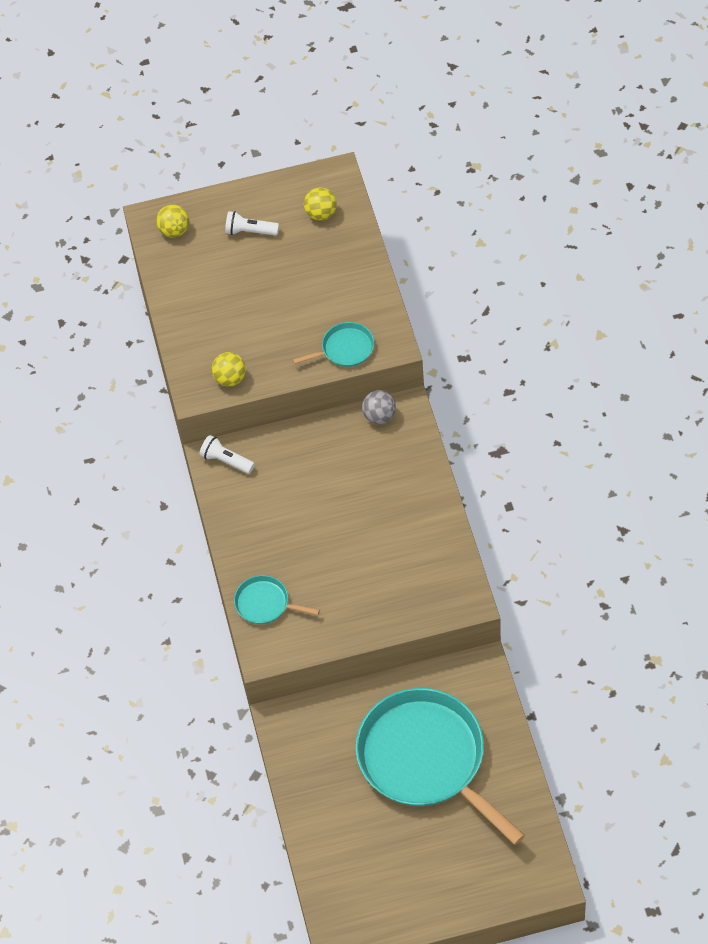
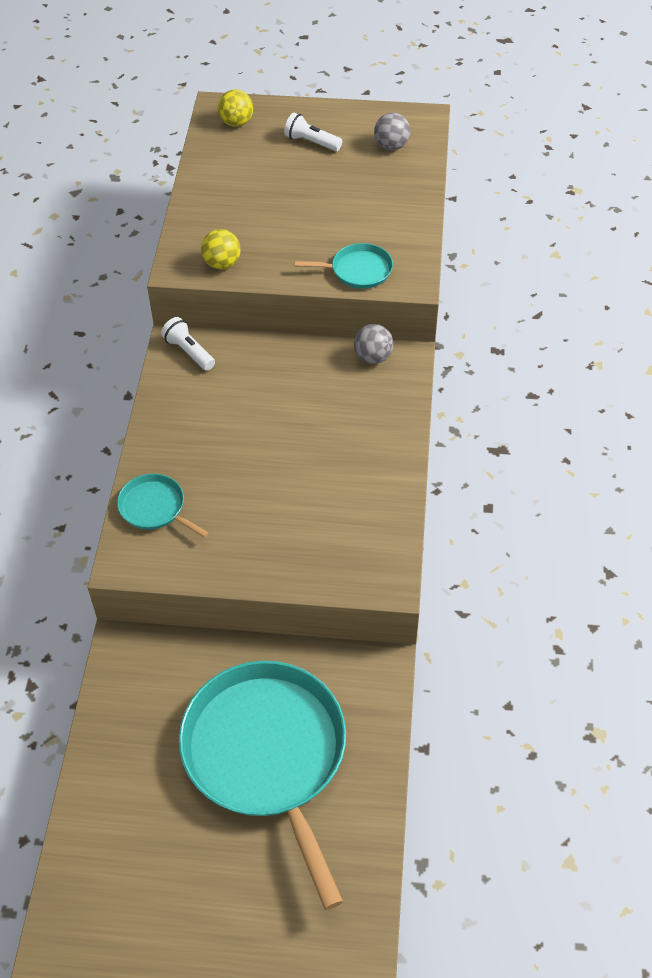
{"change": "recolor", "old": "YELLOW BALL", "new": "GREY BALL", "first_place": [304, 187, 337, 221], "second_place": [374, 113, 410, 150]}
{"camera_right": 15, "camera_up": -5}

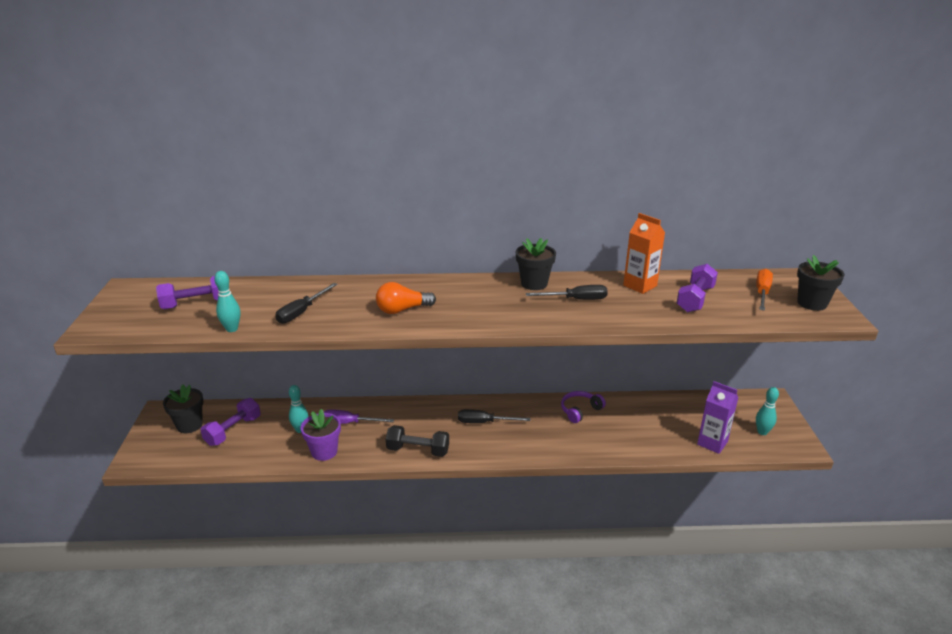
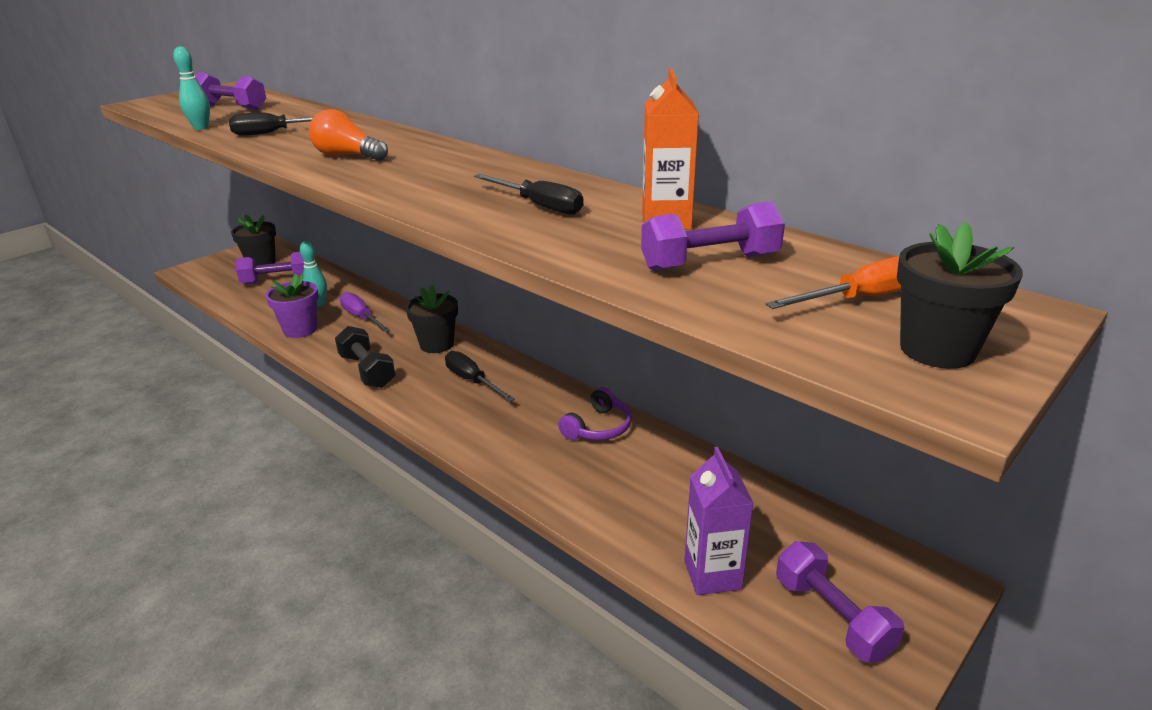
{"change": "move", "old": "BLACK FLOWER POT", "first_place": [516, 238, 556, 290], "second_place": [406, 285, 458, 353]}
{"change": "rotate", "old": "PURPLE HEADPHONES", "first_place": [561, 391, 606, 423], "second_place": [558, 387, 632, 440], "degrees": 120}
{"change": "replace", "old": "TURQUOISE BOWLING PIN", "new": "PURPLE DUMBBELL", "first_place": [756, 387, 779, 435], "second_place": [776, 541, 904, 662]}
{"camera_right": 45, "camera_up": 0}

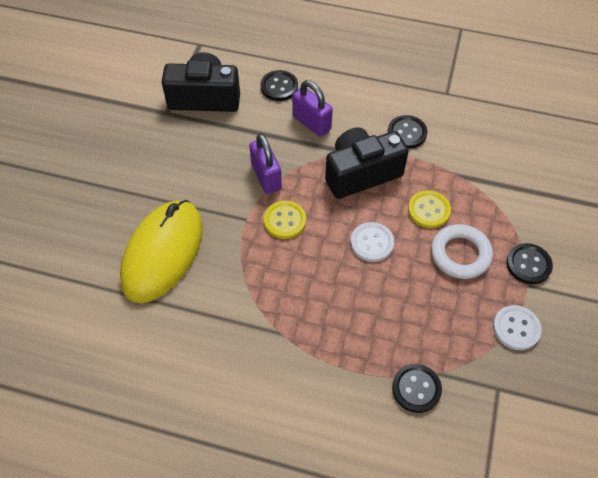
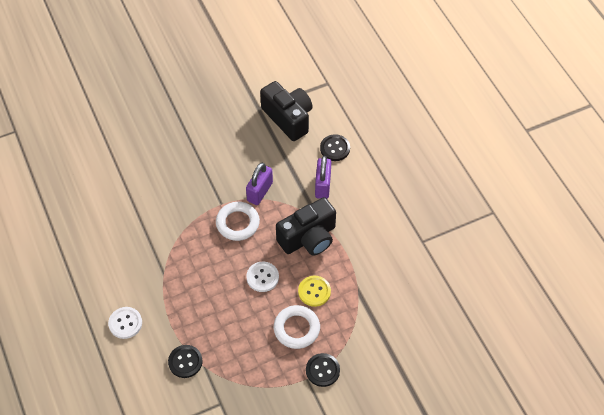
{"change": "move", "old": "WHITE BUTTON", "first_place": [493, 305, 542, 350], "second_place": [108, 307, 142, 339]}
{"change": "replace", "old": "YELLOW BUTTON", "new": "WHITE RING", "first_place": [264, 201, 306, 239], "second_place": [216, 202, 260, 241]}
{"change": "rotate", "old": "BLACK CAMERA", "first_place": [325, 127, 409, 199], "second_place": [276, 197, 336, 256], "degrees": 120}
{"change": "delete", "old": "YELLOW MOUSE", "first_place": [120, 200, 203, 303]}
{"change": "delete", "old": "BLACK BUTTON", "first_place": [388, 115, 427, 149]}
{"camera_right": 50, "camera_up": 0}

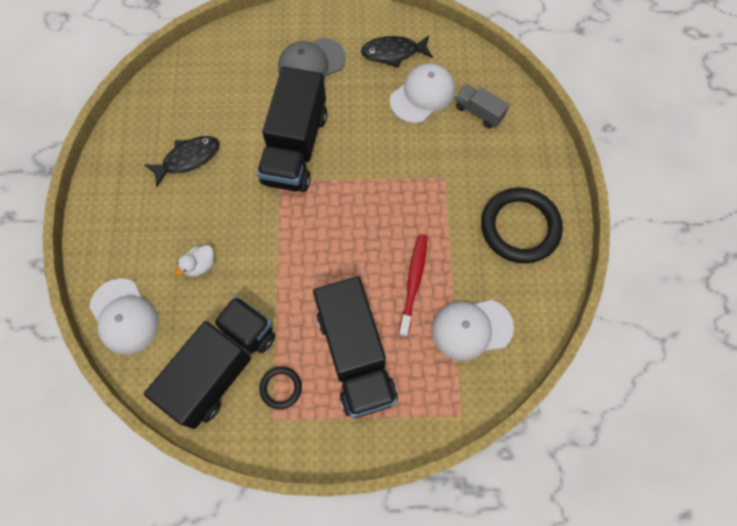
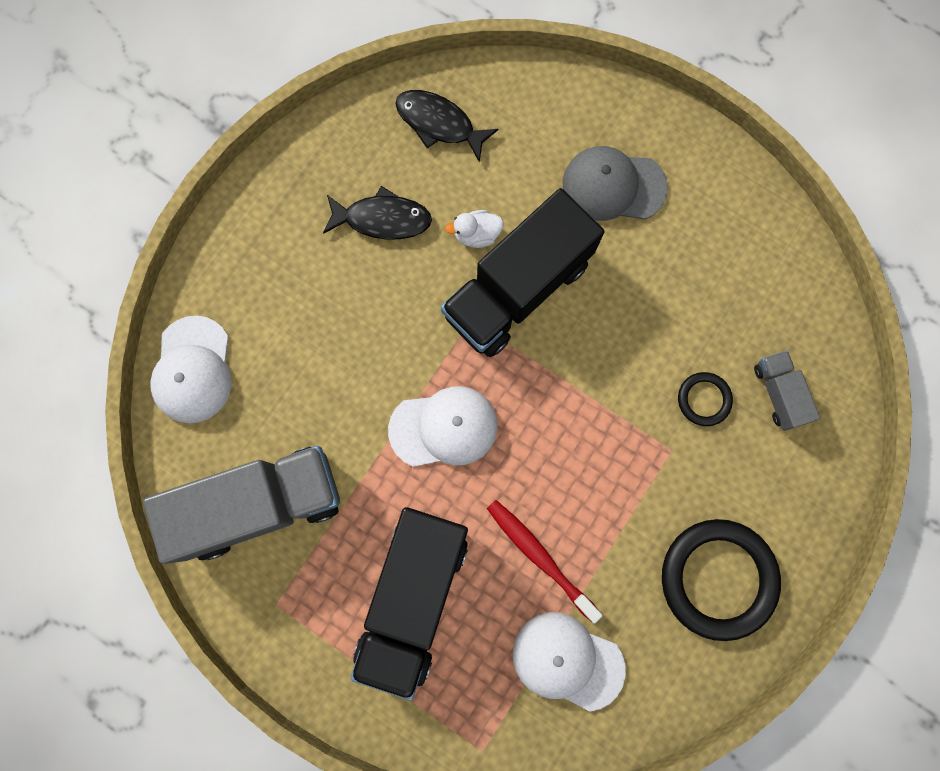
{"change": "recolor", "old": "BLACK TRUCK", "new": "GREY TRUCK", "first_place": [144, 296, 275, 429], "second_place": [143, 446, 340, 564]}
{"change": "move", "old": "WHITE CAP", "first_place": [390, 63, 455, 123], "second_place": [388, 386, 498, 467]}
{"change": "move", "old": "BLACK FISH", "first_place": [361, 35, 433, 68], "second_place": [395, 90, 499, 162]}
{"change": "move", "old": "WHITE DUCK", "first_place": [175, 245, 214, 277], "second_place": [445, 210, 504, 248]}
{"change": "rotate", "old": "RED TOOTHBRUSH", "first_place": [398, 234, 428, 337], "second_place": [487, 500, 602, 624], "degrees": -90}
{"change": "move", "old": "BLACK RING", "first_place": [259, 367, 302, 409], "second_place": [678, 372, 733, 426]}
{"camera_right": 35, "camera_up": 10}

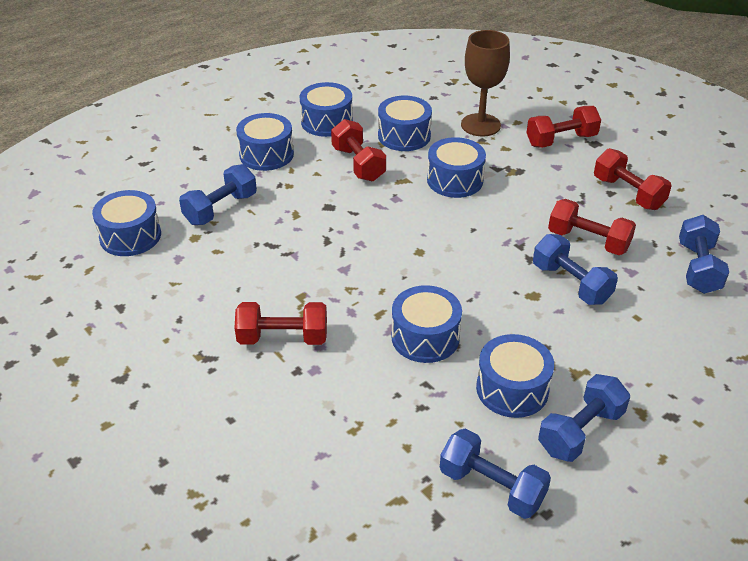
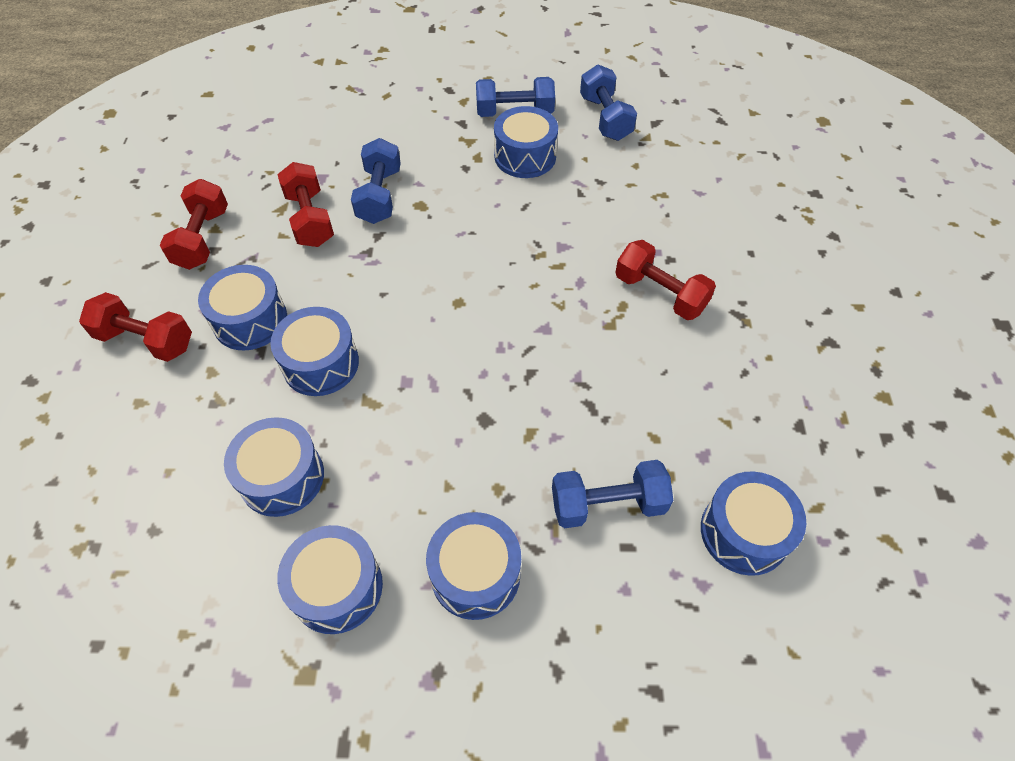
{"change": "move", "old": "BLUE DRUM", "first_place": [391, 285, 462, 363], "second_place": [198, 265, 287, 351]}
{"change": "delete", "old": "RED DUMBBELL", "first_place": [331, 119, 386, 181]}
{"change": "delete", "old": "BROWN GOBLET", "first_place": [461, 30, 510, 136]}
{"change": "delete", "old": "BLUE DUMBBELL", "first_place": [679, 215, 729, 294]}
{"camera_right": -140, "camera_up": 15}

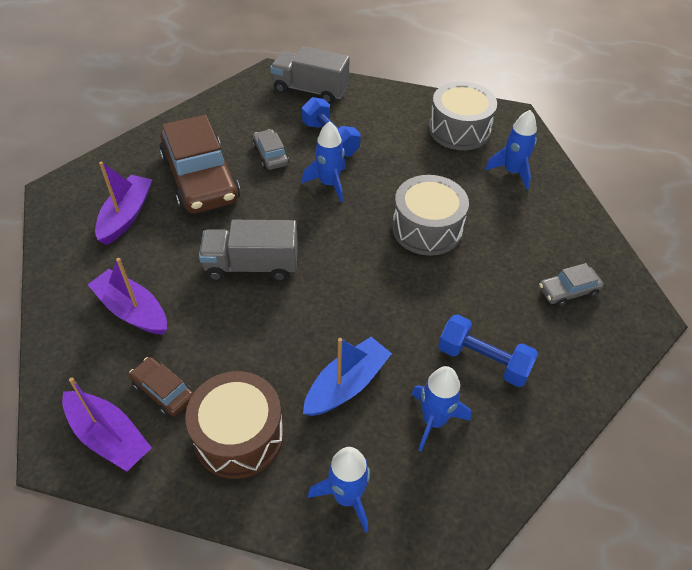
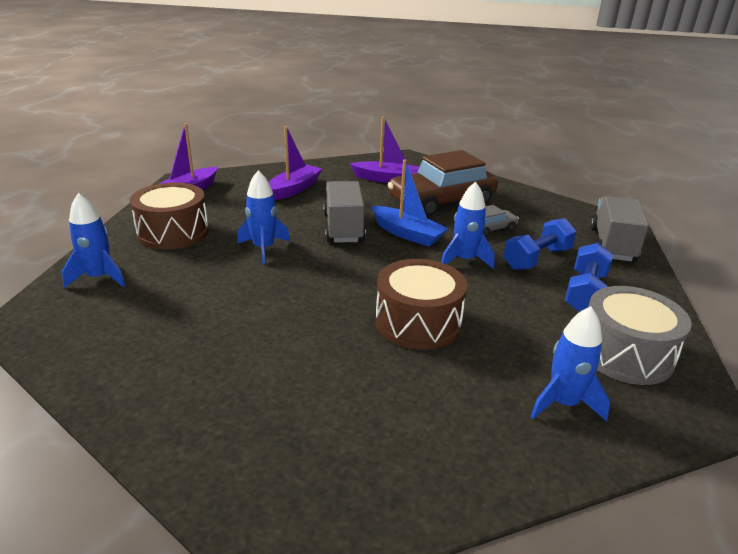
{"change": "move", "old": "BLUE ROCKET", "first_place": [411, 366, 471, 452], "second_place": [237, 170, 290, 264]}
{"change": "move", "old": "BLUE BOAT", "first_place": [303, 337, 392, 416], "second_place": [371, 159, 448, 247]}
{"change": "recolor", "old": "GREY DRUM", "new": "BROWN DRUM", "first_place": [392, 175, 469, 256], "second_place": [375, 259, 467, 350]}
{"change": "move", "old": "BLUE DUMBBELL", "first_place": [438, 314, 538, 387], "second_place": [565, 243, 613, 312]}
{"change": "delete", "old": "BROWN CAR", "first_place": [129, 357, 194, 416]}
{"change": "delete", "old": "GREY CAR", "first_place": [539, 263, 604, 307]}
{"camera_right": 85, "camera_up": -20}

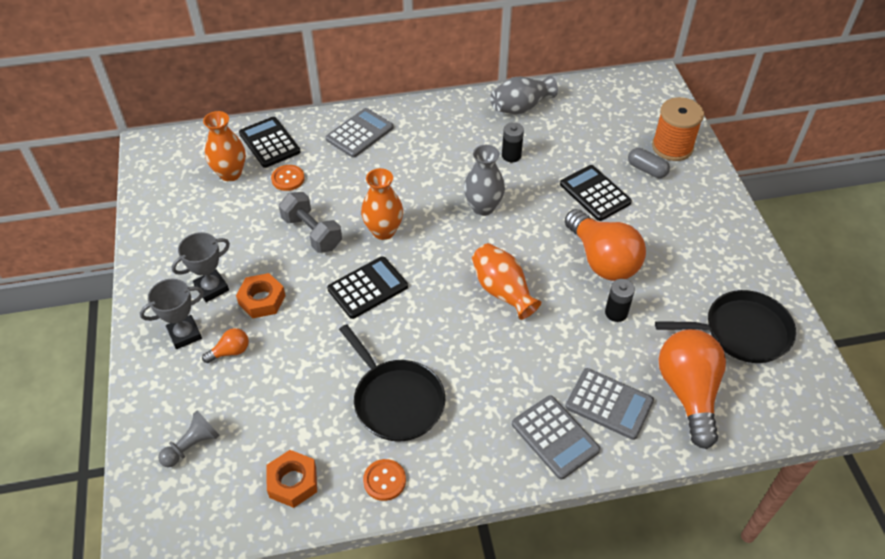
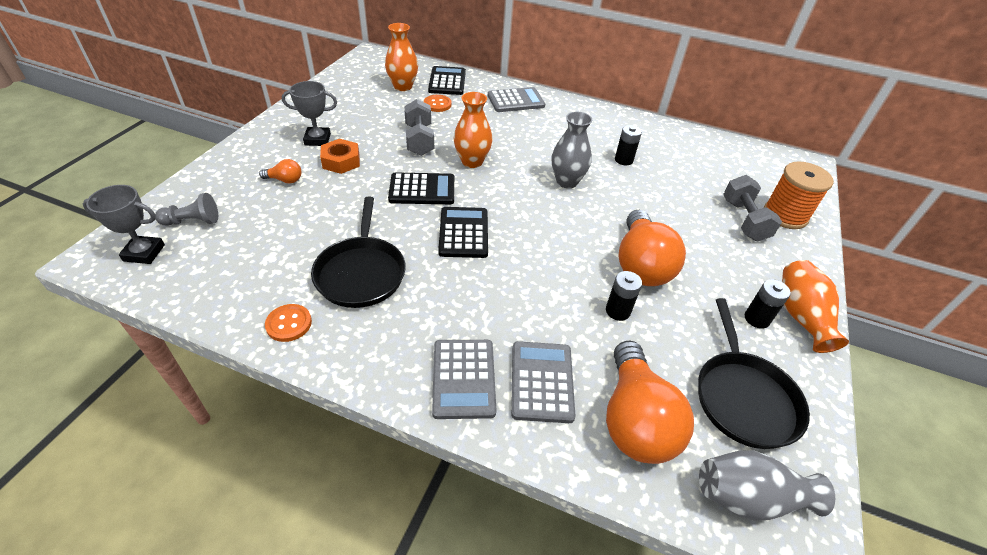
{"change": "move", "old": "GREY TROPHY", "first_place": [140, 279, 204, 349], "second_place": [83, 185, 165, 264]}
{"change": "move", "old": "BLACK CALCULATOR", "first_place": [560, 165, 632, 221], "second_place": [438, 207, 488, 258]}
{"change": "rotate", "old": "GREY CALCULATOR", "first_place": [565, 368, 654, 440], "second_place": [511, 341, 576, 423], "degrees": -150}
{"change": "rotate", "old": "ORANGE LIGHT BULB", "first_place": [658, 329, 726, 449], "second_place": [606, 341, 694, 464], "degrees": 150}
{"change": "rotate", "old": "BLACK PAN", "first_place": [655, 290, 796, 363], "second_place": [698, 298, 810, 449], "degrees": 60}
{"change": "move", "old": "GREY VASE", "first_place": [490, 76, 558, 114], "second_place": [699, 450, 835, 521]}
{"change": "replace", "old": "GREY CAPSULE", "new": "GREY DUMBBELL", "first_place": [628, 148, 670, 178], "second_place": [723, 175, 782, 241]}
{"change": "insert", "new": "BLACK BATTERY", "second_place": [745, 279, 791, 329]}
{"change": "move", "old": "ORANGE VASE", "first_place": [472, 243, 541, 320], "second_place": [782, 260, 849, 353]}
{"change": "delete", "old": "ORANGE NUT", "first_place": [266, 450, 317, 508]}
{"camera_right": 30, "camera_up": -5}

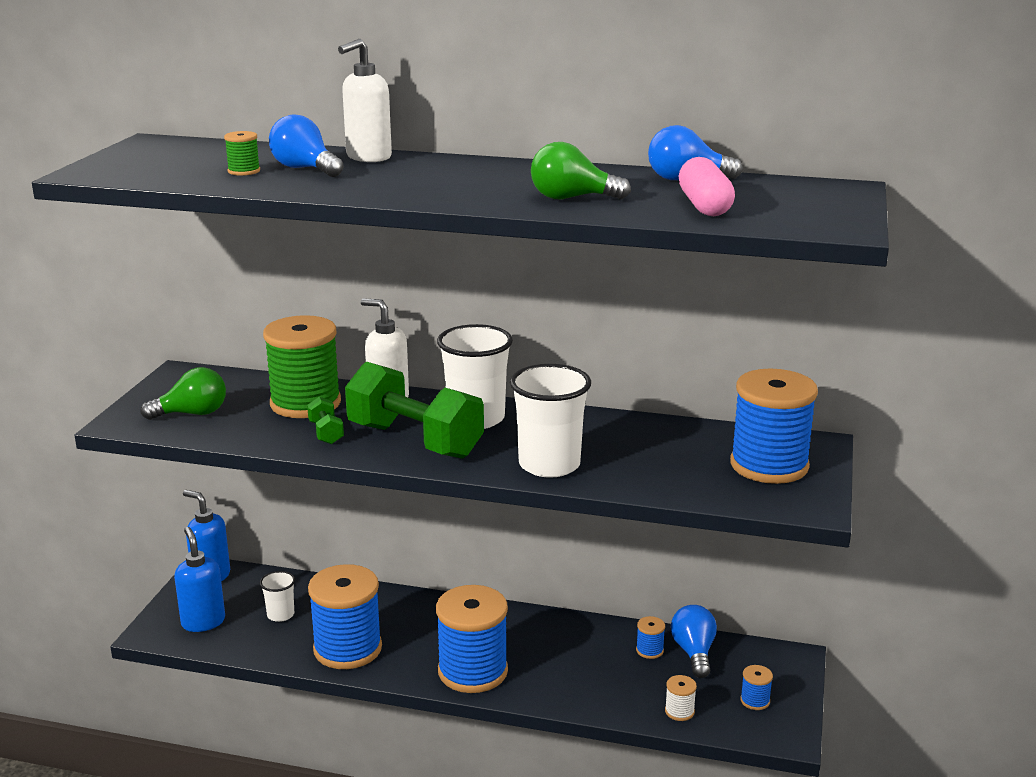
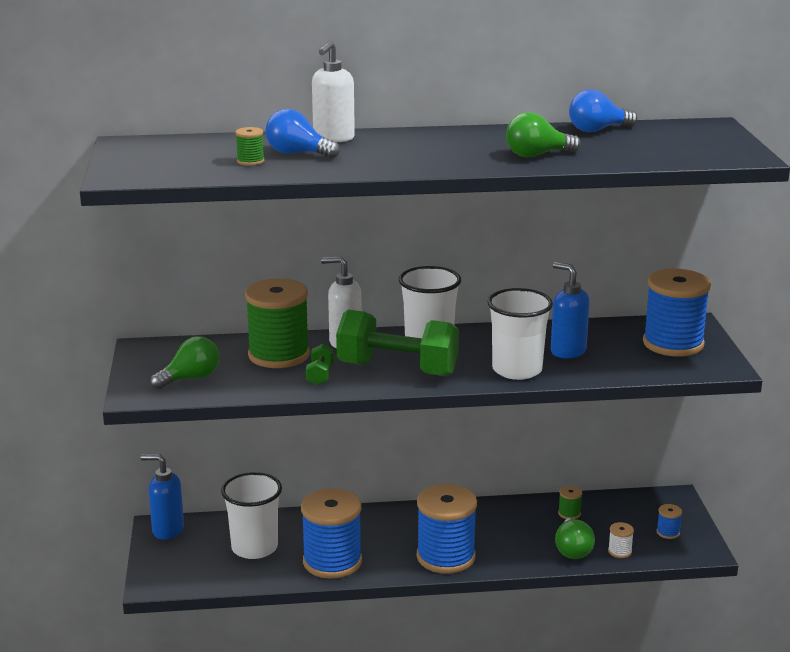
{"change": "resize", "old": "WHITE CUP", "first_place": [260, 571, 295, 622], "second_place": [221, 472, 282, 559], "factor": 1.92}
{"change": "rotate", "old": "GREEN DUMBBELL", "first_place": [307, 397, 344, 444], "second_place": [306, 344, 334, 385], "degrees": 45}
{"change": "move", "old": "BLUE SOAP DISPENSER", "first_place": [174, 527, 225, 632], "second_place": [551, 262, 590, 358]}
{"change": "insert", "new": "GREEN LIGHT BULB", "second_place": [555, 518, 595, 559]}
{"change": "recolor", "old": "BLUE SPOOL", "new": "GREEN SPOOL", "first_place": [636, 616, 665, 659], "second_place": [558, 486, 582, 519]}
{"change": "delete", "old": "BLUE LIGHT BULB", "first_place": [671, 605, 717, 678]}
{"change": "delete", "old": "PINK CAPSULE", "first_place": [679, 157, 735, 216]}
{"camera_right": -20, "camera_up": 0}

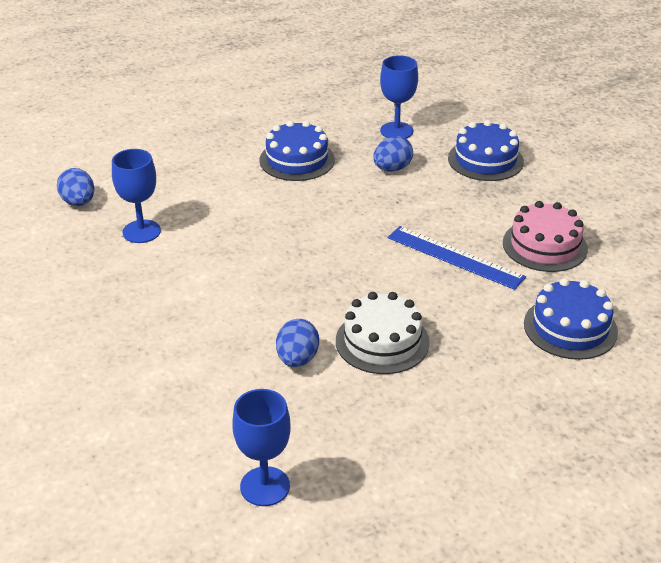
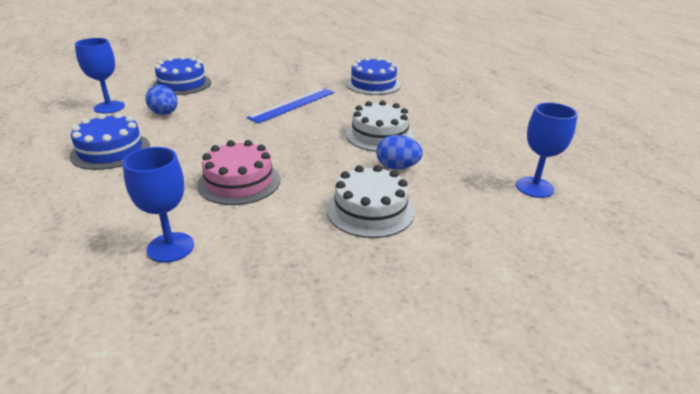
{"change": "move", "old": "PINK CAKE", "first_place": [503, 201, 588, 272], "second_place": [197, 140, 280, 205]}
{"change": "insert", "new": "WHITE CAKE", "second_place": [327, 165, 414, 238]}
{"change": "delete", "old": "BLUE EGG", "first_place": [57, 168, 95, 206]}
{"camera_right": -85, "camera_up": -5}

